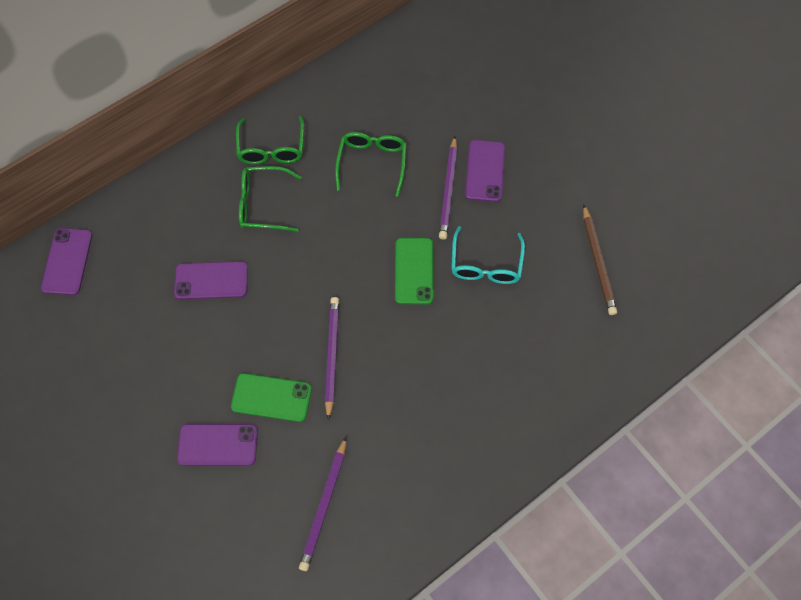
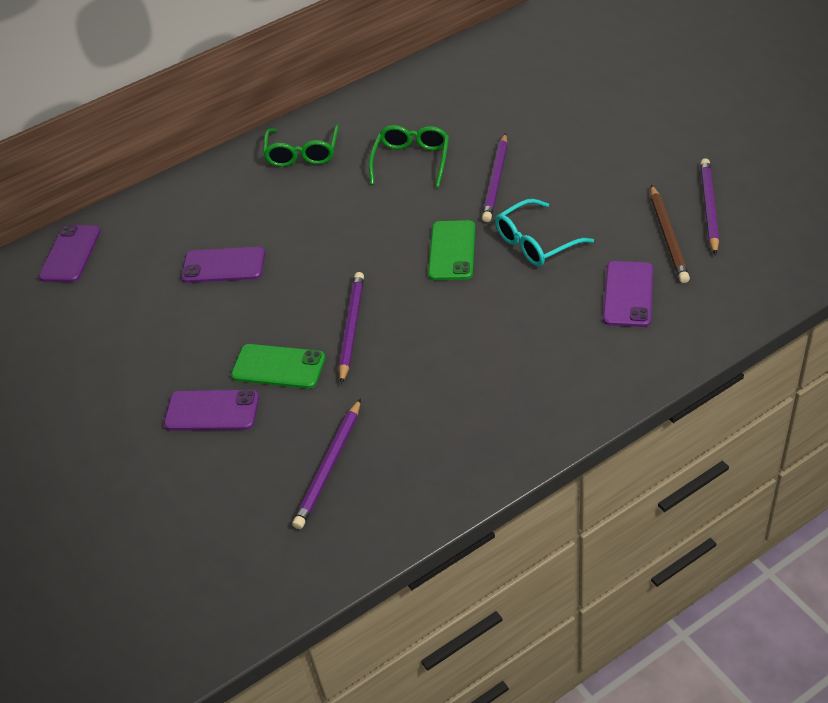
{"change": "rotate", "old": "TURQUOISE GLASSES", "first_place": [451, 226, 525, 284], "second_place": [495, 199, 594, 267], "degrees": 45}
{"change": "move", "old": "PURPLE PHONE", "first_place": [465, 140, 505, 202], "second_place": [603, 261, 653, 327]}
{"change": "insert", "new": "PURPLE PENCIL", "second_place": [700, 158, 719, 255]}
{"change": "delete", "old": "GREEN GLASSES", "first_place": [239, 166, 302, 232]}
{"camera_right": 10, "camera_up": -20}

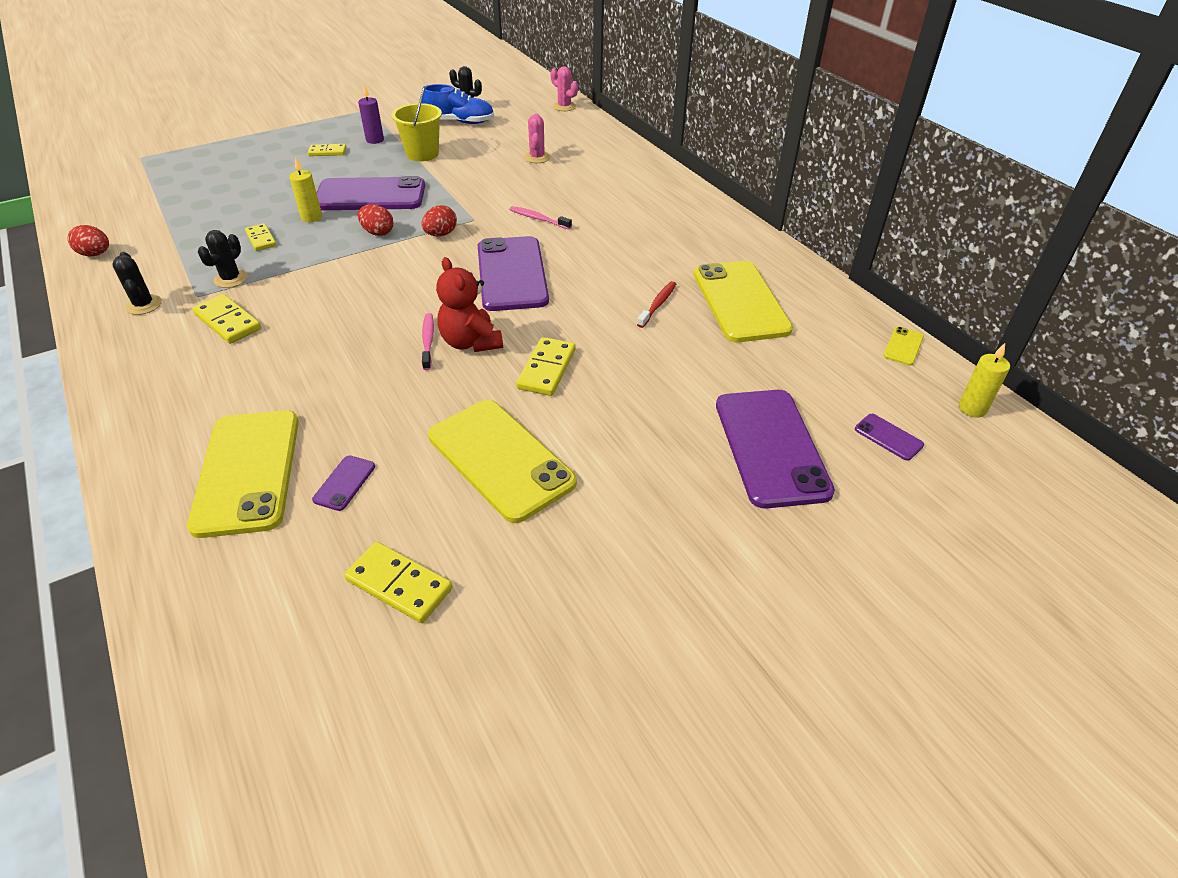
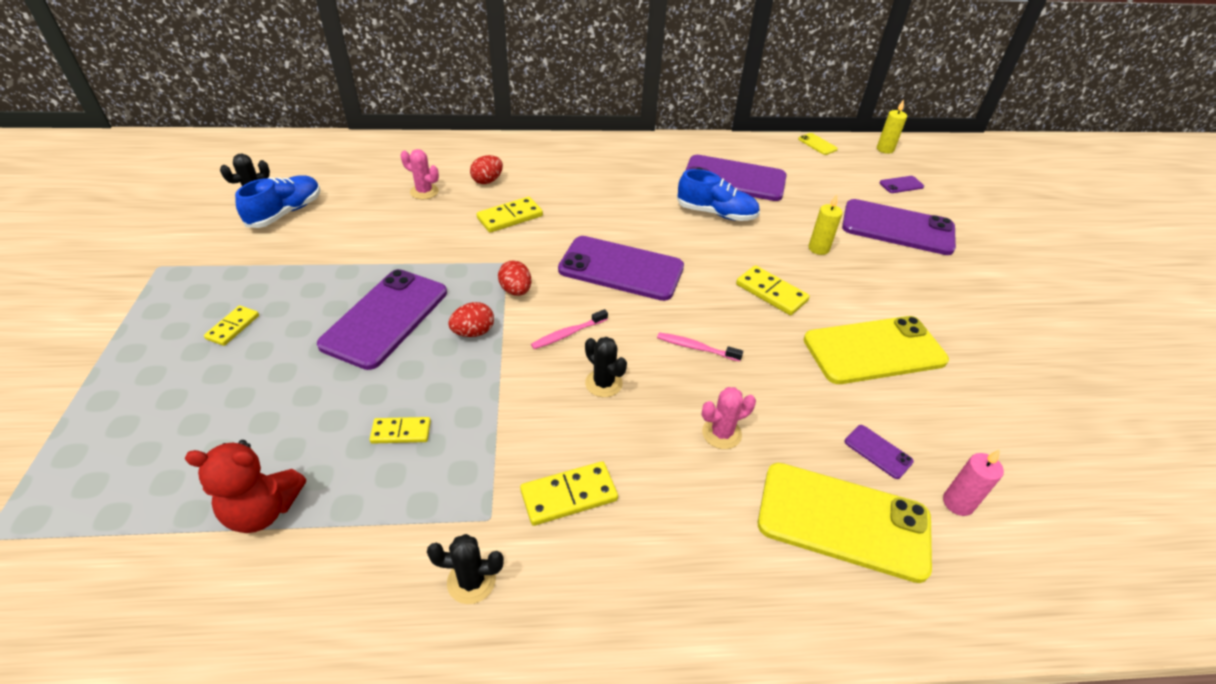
{"change": "move", "old": "RED TEDDY BEAR", "first_place": [436, 257, 503, 352], "second_place": [185, 440, 306, 533]}
{"change": "move", "old": "RED EGG", "first_place": [68, 225, 109, 256], "second_place": [470, 155, 503, 184]}
{"change": "move", "old": "YELLOW DOMINO", "first_place": [344, 542, 452, 623], "second_place": [477, 197, 543, 233]}
{"change": "move", "old": "PINK TOOTHBRUSH", "first_place": [509, 206, 572, 230], "second_place": [531, 309, 608, 349]}
{"change": "move", "old": "BLACK CACTUS", "first_place": [198, 230, 248, 288], "second_place": [585, 337, 627, 397]}
{"change": "replace", "old": "RED TOOTHBRUSH", "new": "BLUE SHOE", "first_place": [637, 281, 676, 328], "second_place": [677, 169, 760, 221]}
{"change": "recolor", "old": "YELLOW PHONE", "new": "PURPLE PHONE", "first_place": [693, 261, 793, 342], "second_place": [685, 155, 787, 201]}
{"change": "move", "old": "PINK CACTUS", "first_place": [551, 66, 578, 111], "second_place": [702, 387, 756, 449]}
{"change": "move", "old": "YELLOW CANDLE", "first_place": [289, 157, 322, 222], "second_place": [808, 194, 843, 255]}
{"change": "insert", "new": "PINK CANDLE", "second_place": [943, 449, 1004, 516]}
{"change": "delete", "old": "PURPLE CANDLE", "first_place": [358, 85, 384, 144]}
{"change": "delete", "old": "YELLOW BUCKET", "first_place": [391, 87, 442, 161]}
{"camera_right": -65, "camera_up": 0}

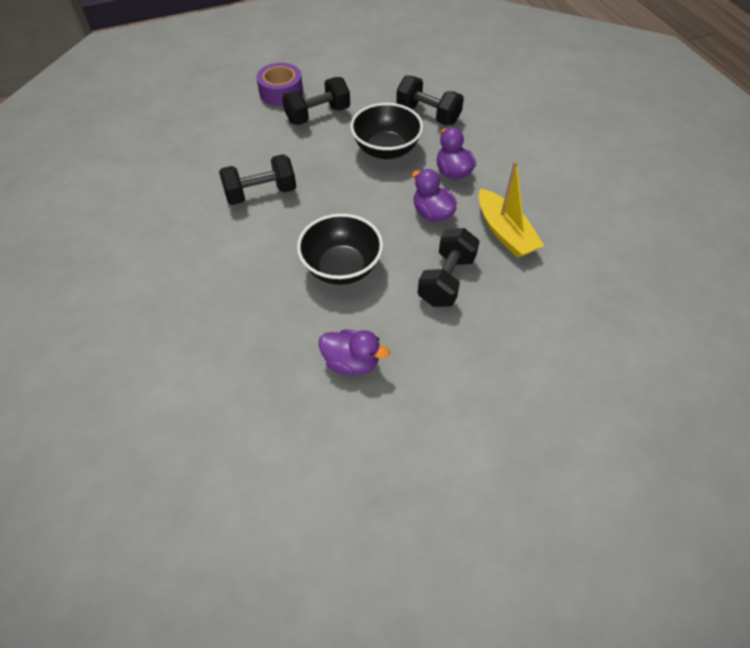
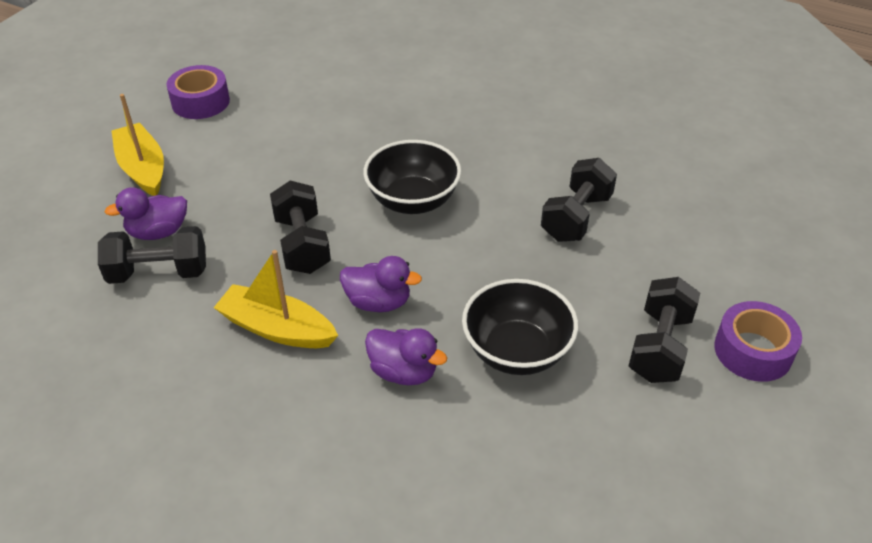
{"change": "move", "old": "BLACK DUMBBELL", "first_place": [396, 75, 464, 125], "second_place": [98, 226, 206, 284]}
{"change": "move", "old": "PURPLE DUCK", "first_place": [319, 330, 389, 375], "second_place": [105, 187, 187, 240]}
{"change": "insert", "new": "YELLOW BOAT", "second_place": [111, 94, 164, 196]}
{"change": "insert", "new": "PURPLE TAPE", "second_place": [166, 65, 230, 119]}
{"camera_right": 140, "camera_up": -10}

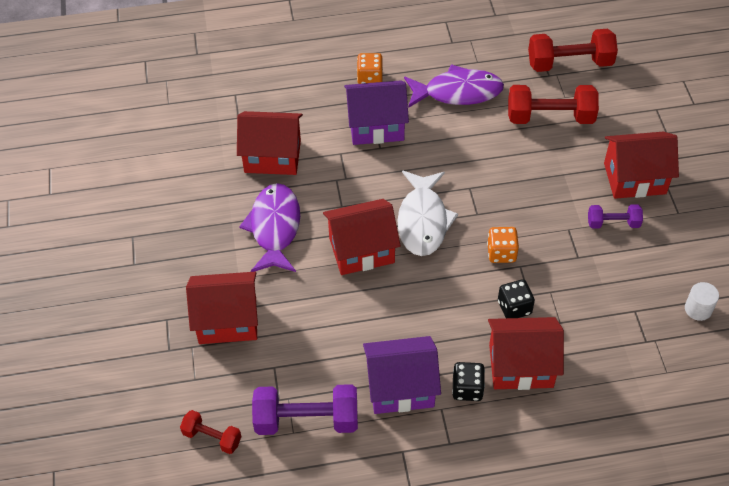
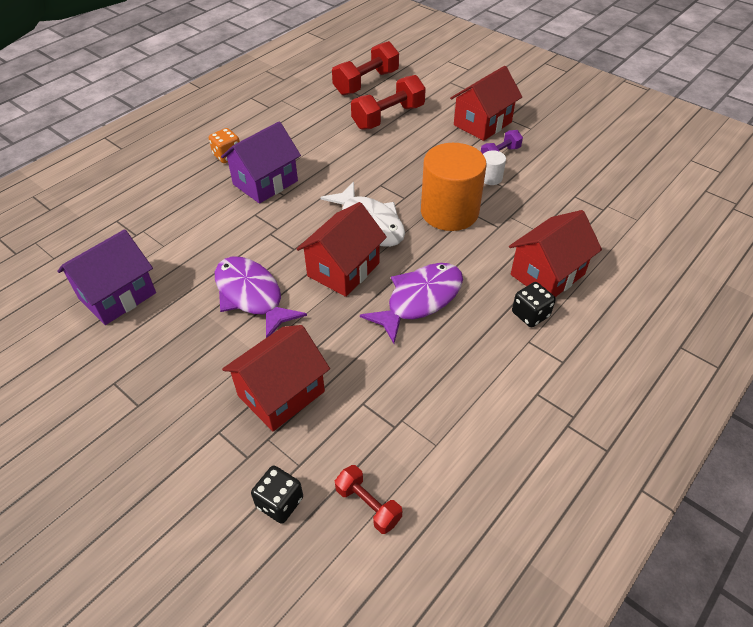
{"change": "move", "old": "PURPLE HOUSE", "first_place": [363, 336, 441, 414], "second_place": [57, 229, 156, 325]}
{"change": "move", "old": "BLACK DICE", "first_place": [498, 279, 535, 318], "second_place": [251, 466, 303, 524]}
{"change": "rotate", "old": "RED DUMBBELL", "first_place": [180, 410, 242, 454], "second_place": [335, 465, 402, 534], "degrees": 60}
{"change": "move", "old": "PURPLE FISH", "first_place": [404, 64, 504, 108], "second_place": [360, 263, 463, 344]}
{"change": "replace", "old": "ORANGE DICE", "new": "ORANGE CYLINDER", "first_place": [487, 227, 519, 263], "second_place": [421, 143, 487, 231]}
{"change": "move", "old": "WHITE CYLINDER", "first_place": [685, 282, 719, 321], "second_place": [483, 150, 506, 185]}
{"change": "delete", "old": "RED HOUSE", "first_place": [237, 111, 303, 175]}
{"change": "delete", "old": "PURPLE DUMBBELL", "first_place": [252, 384, 358, 435]}
{"camera_right": -40, "camera_up": -5}

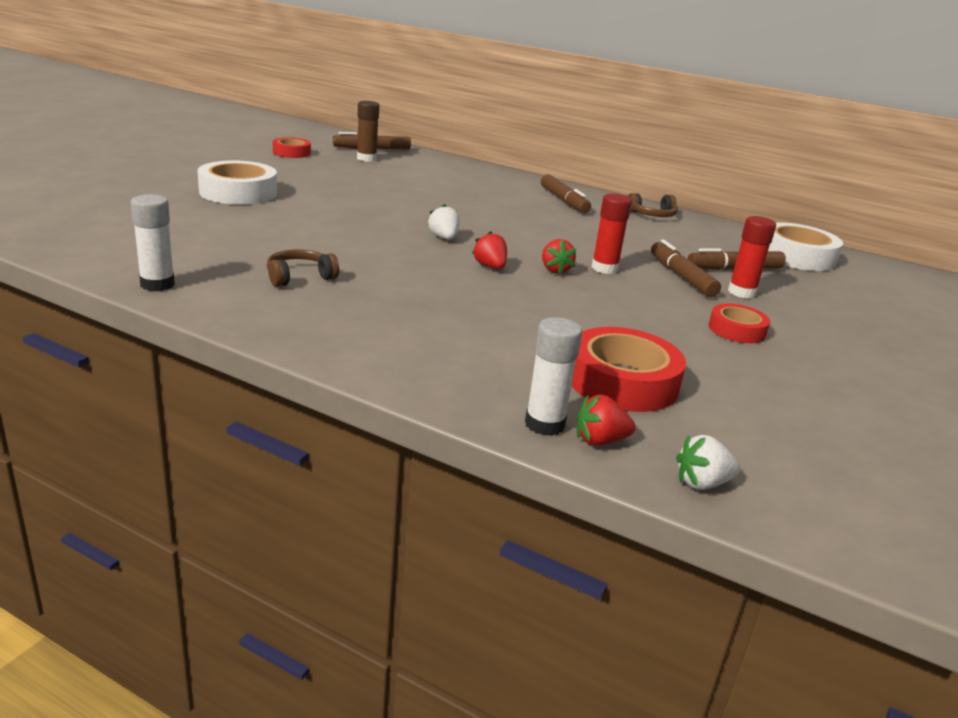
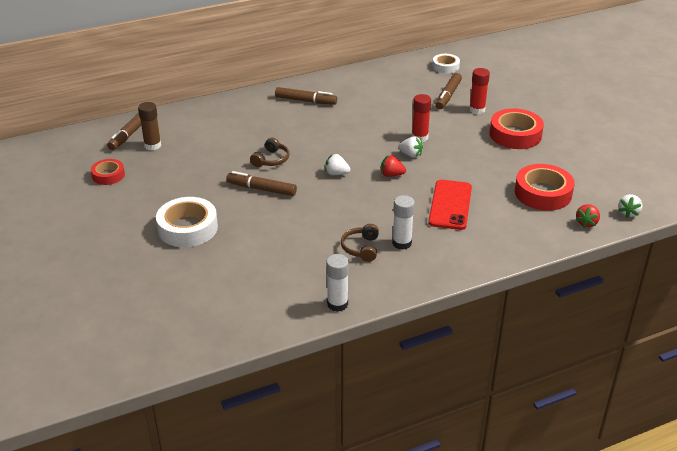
{"change": "move", "old": "BROWN MARKER", "first_place": [651, 240, 721, 297], "second_place": [226, 171, 297, 196]}
{"change": "move", "old": "BROWN HEADPHONES", "first_place": [628, 193, 678, 217], "second_place": [250, 137, 290, 167]}
{"change": "move", "old": "WHITE GLUE STICK", "first_place": [525, 317, 582, 436], "second_place": [392, 195, 415, 250]}
{"change": "recolor", "old": "RED STRAWBERRY", "new": "WHITE STRAWBERRY", "first_place": [542, 239, 576, 274], "second_place": [398, 136, 423, 158]}
{"change": "insert", "new": "RED PHONE", "second_place": [428, 180, 472, 230]}
{"change": "resize", "old": "WHITE TAPE", "first_place": [768, 222, 843, 271], "second_place": [432, 54, 460, 74], "factor": 0.58}
{"change": "resize", "old": "RED TAPE", "first_place": [709, 304, 770, 343], "second_place": [490, 108, 544, 149], "factor": 1.71}
{"camera_right": -50, "camera_up": 10}

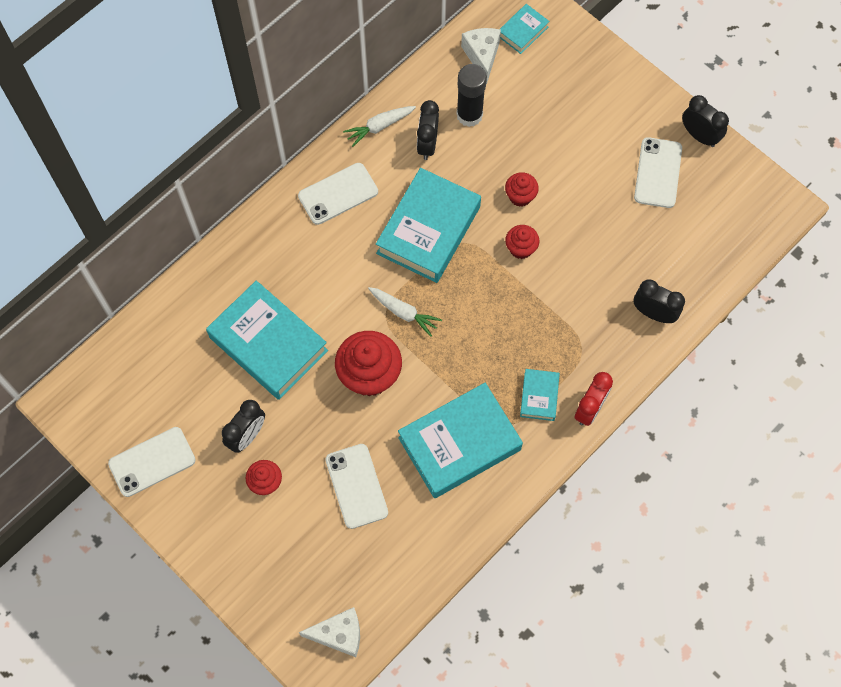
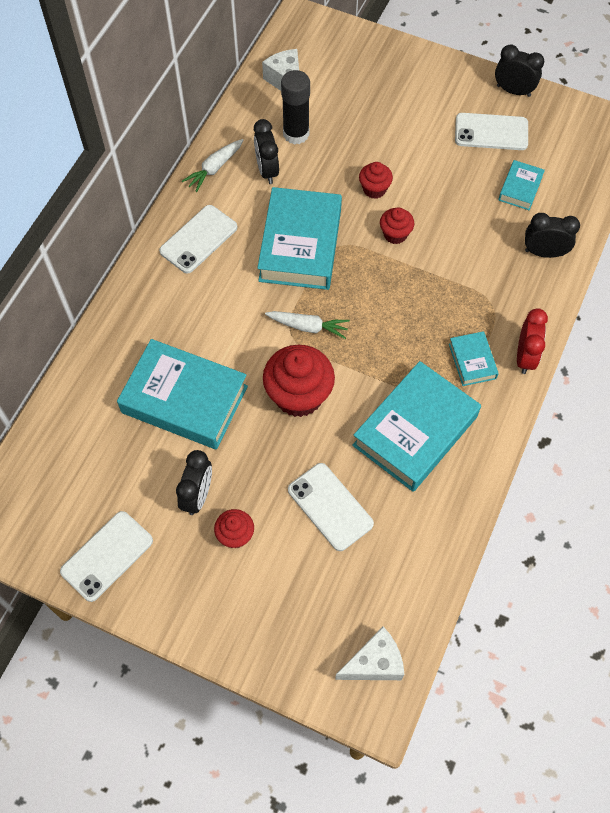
{"change": "rotate", "old": "WHITE PHONE", "first_place": [634, 137, 682, 208], "second_place": [455, 113, 528, 150], "degrees": -75}
{"change": "move", "old": "TURQUOISE BOOK", "first_place": [500, 4, 549, 54], "second_place": [498, 160, 545, 210]}
{"camera_right": -20, "camera_up": -5}

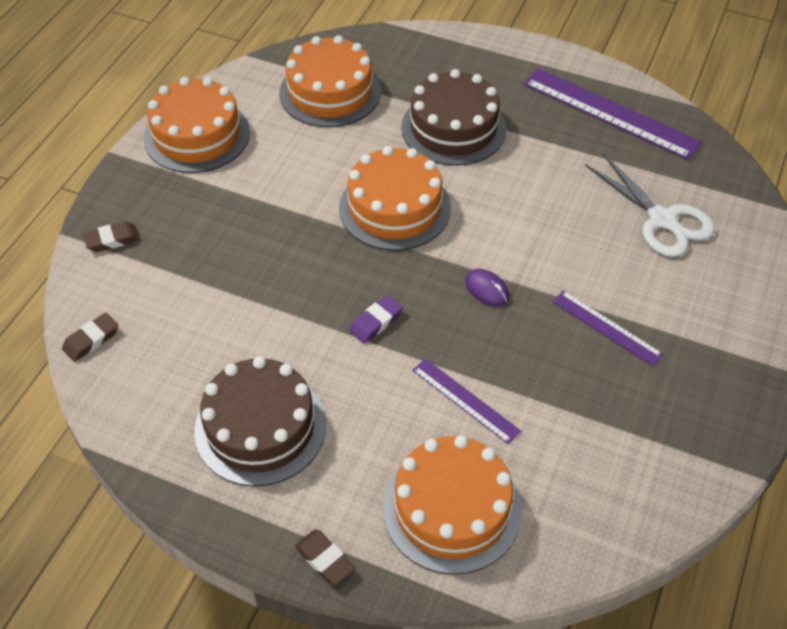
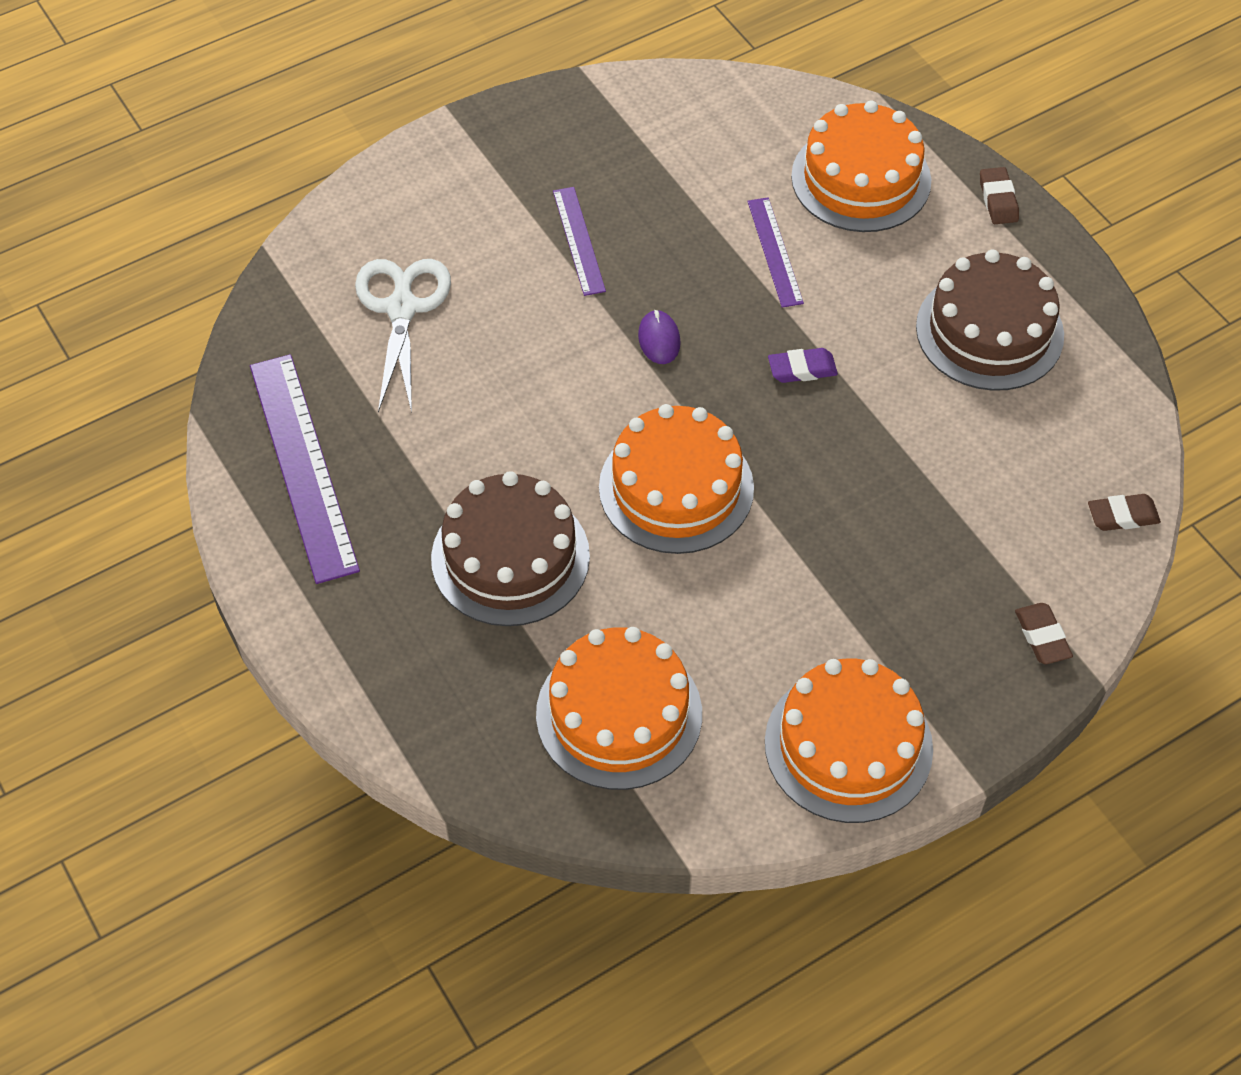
{"change": "rotate", "old": "BROWN ERASER", "first_place": [83, 221, 140, 252], "second_place": [1015, 603, 1073, 664], "degrees": 60}
{"camera_right": -145, "camera_up": 5}

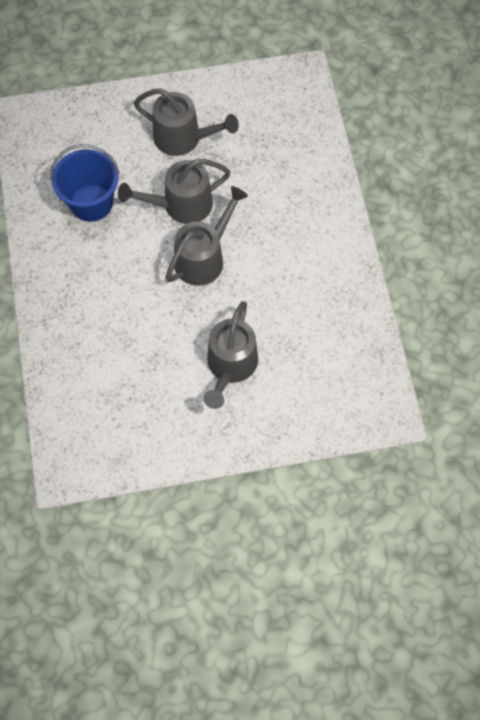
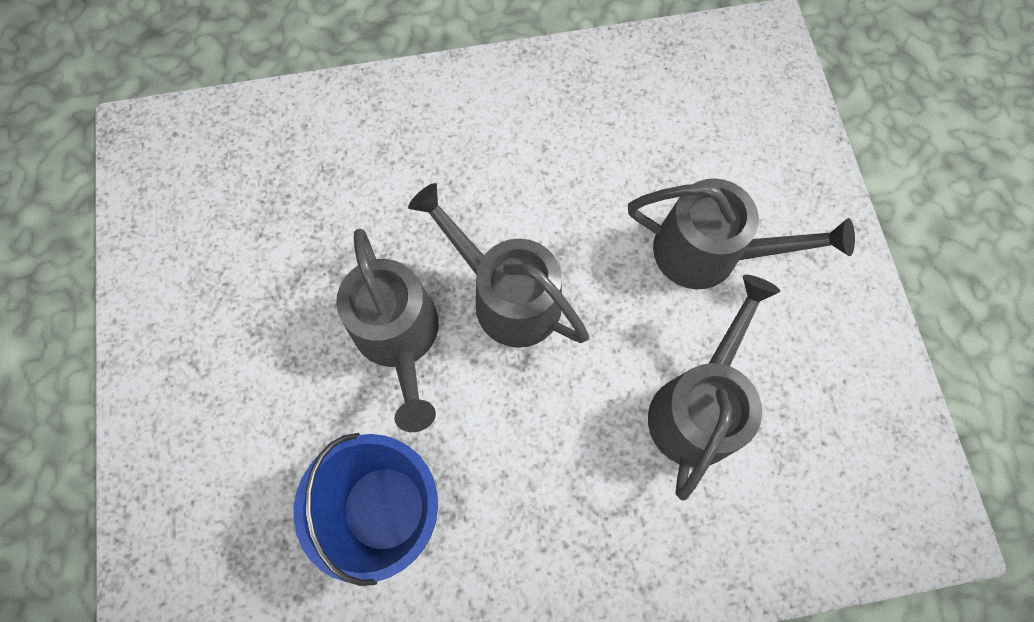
{"change": "move", "old": "GREY WATERING CAN", "first_place": [134, 88, 239, 156], "second_place": [648, 275, 780, 501]}
{"camera_right": -90, "camera_up": 5}

